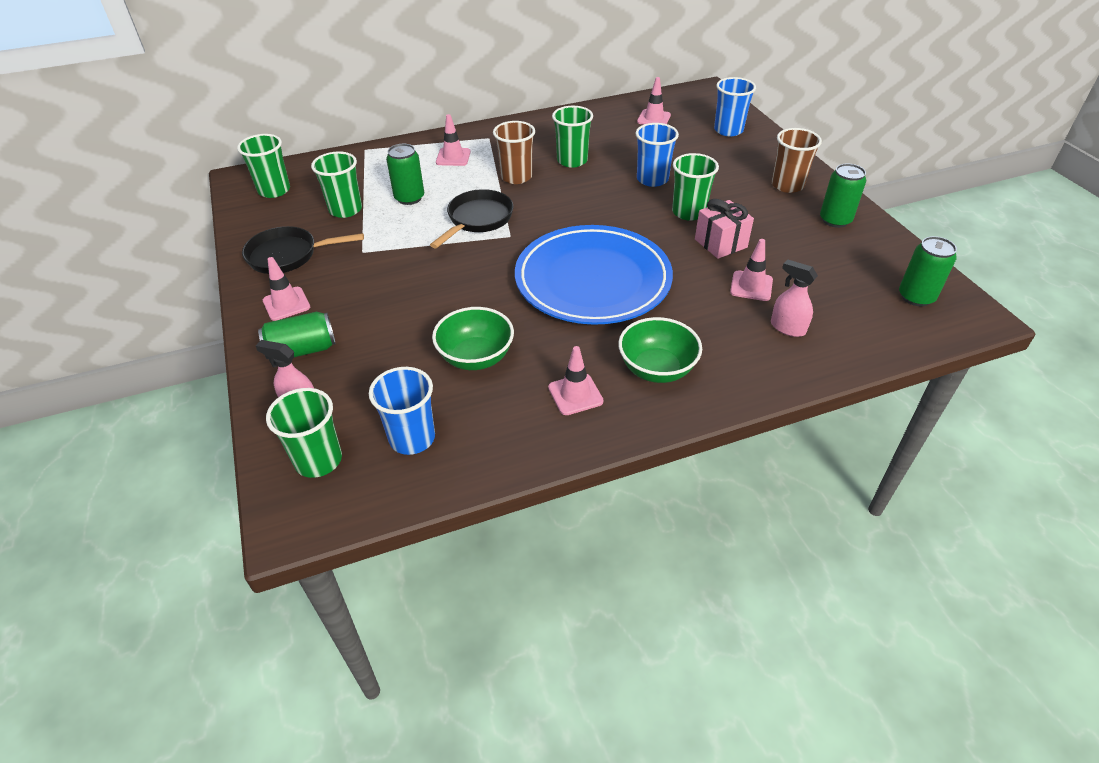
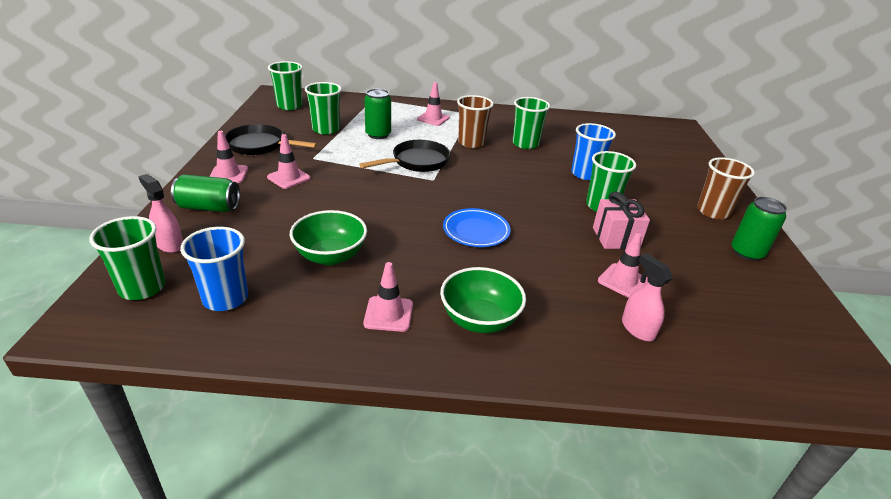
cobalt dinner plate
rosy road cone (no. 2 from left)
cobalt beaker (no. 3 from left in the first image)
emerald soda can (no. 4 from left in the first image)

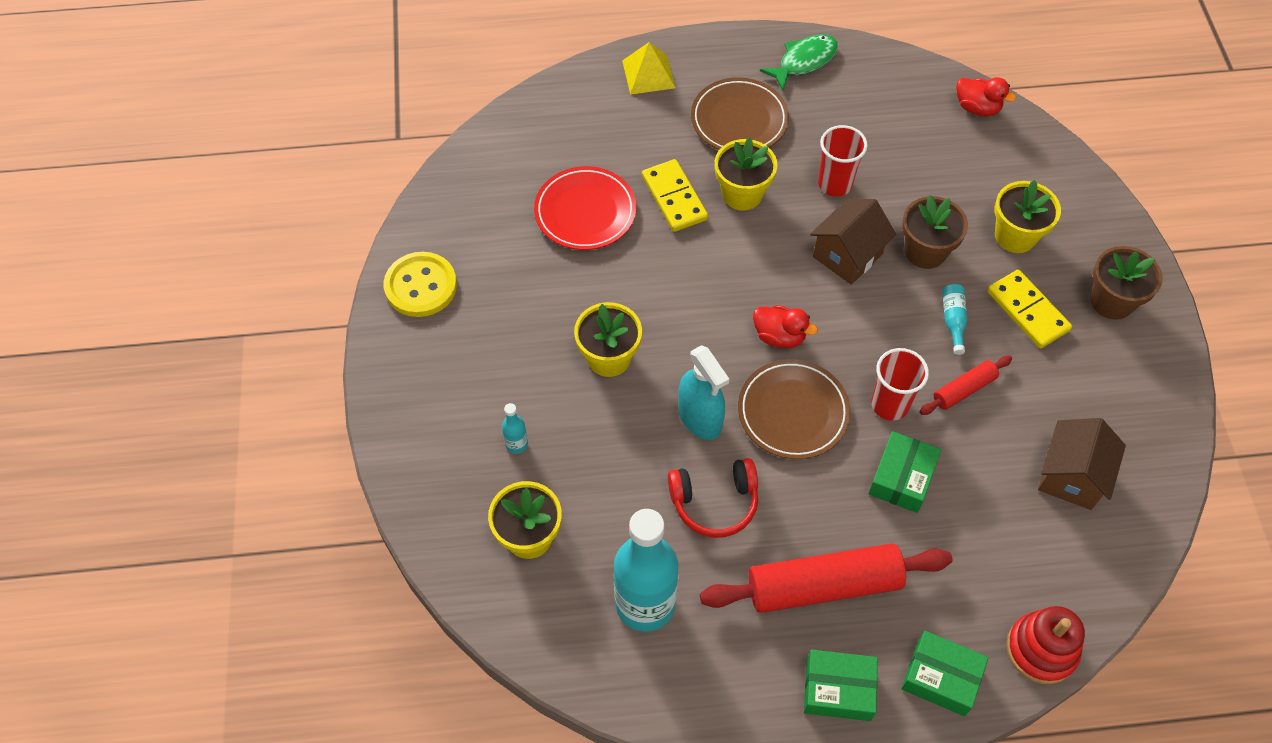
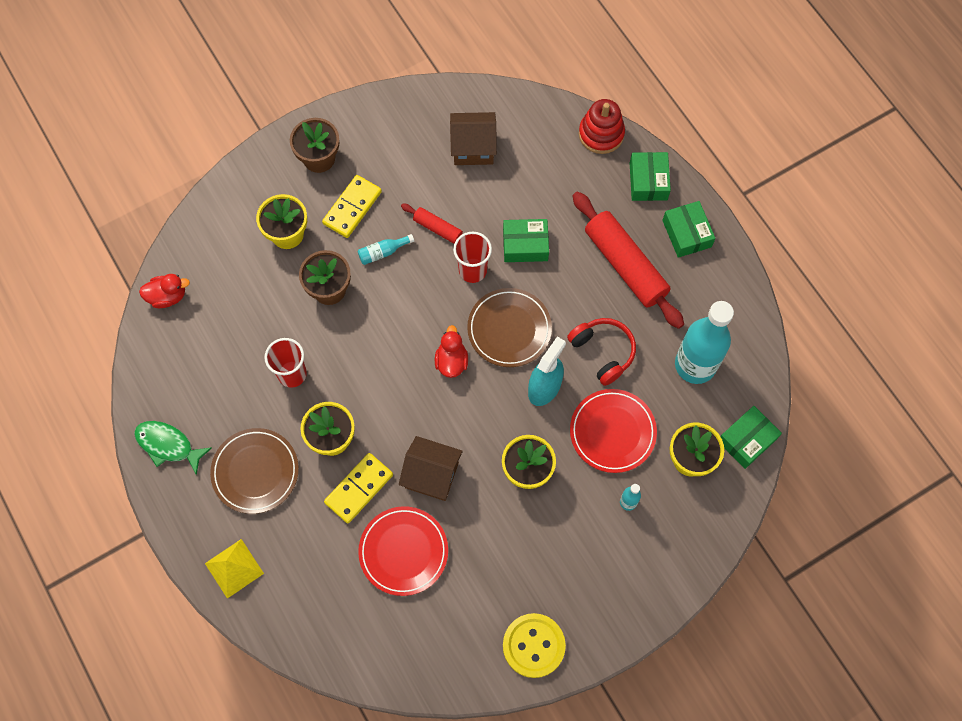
russet house (no. 1 from left)
crimson toy duck (no. 1 from left)
crimson dinner plate (no. 2 from left)
emerald parcel (no. 4 from left)

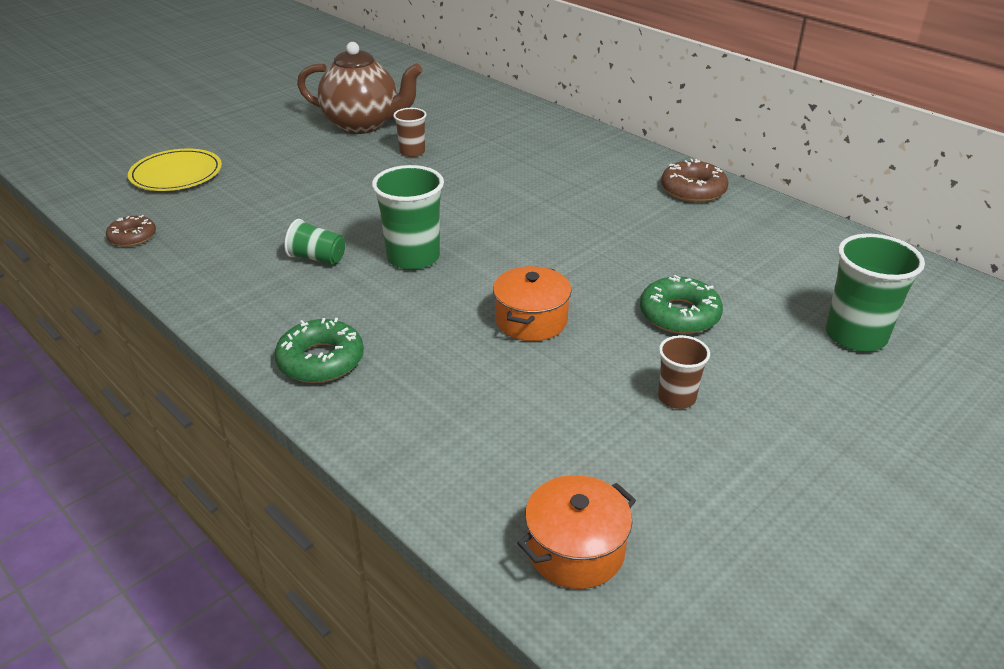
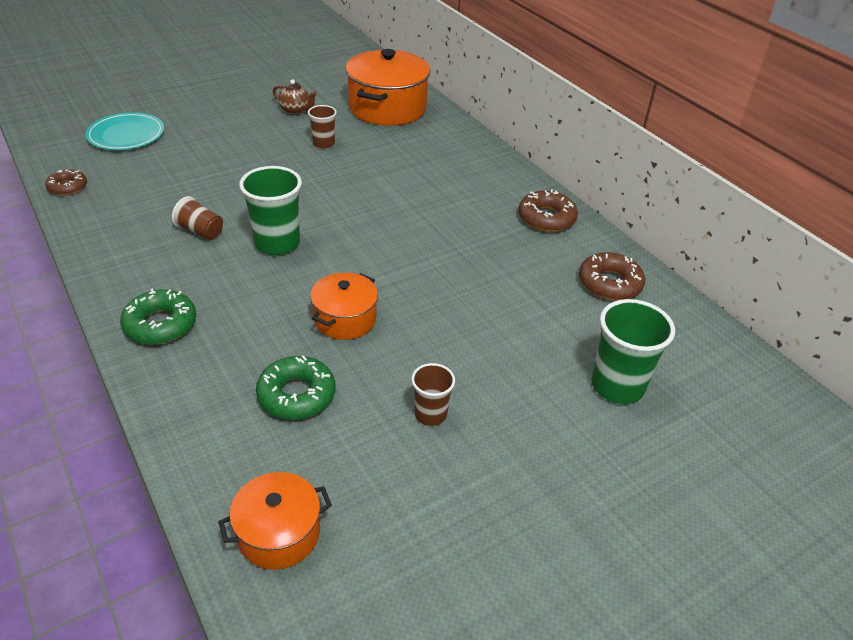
teal dinner plate
russet beaker (no. 1 from left)
russet tea pot
emerald donut (no. 2 from left)
orange-coloured stockpot (no. 3 from left)
russet donut (no. 3 from left)

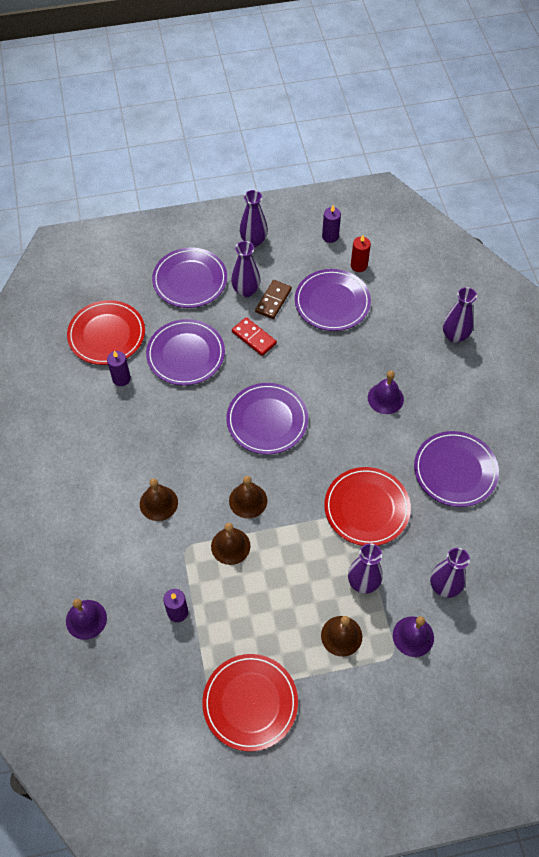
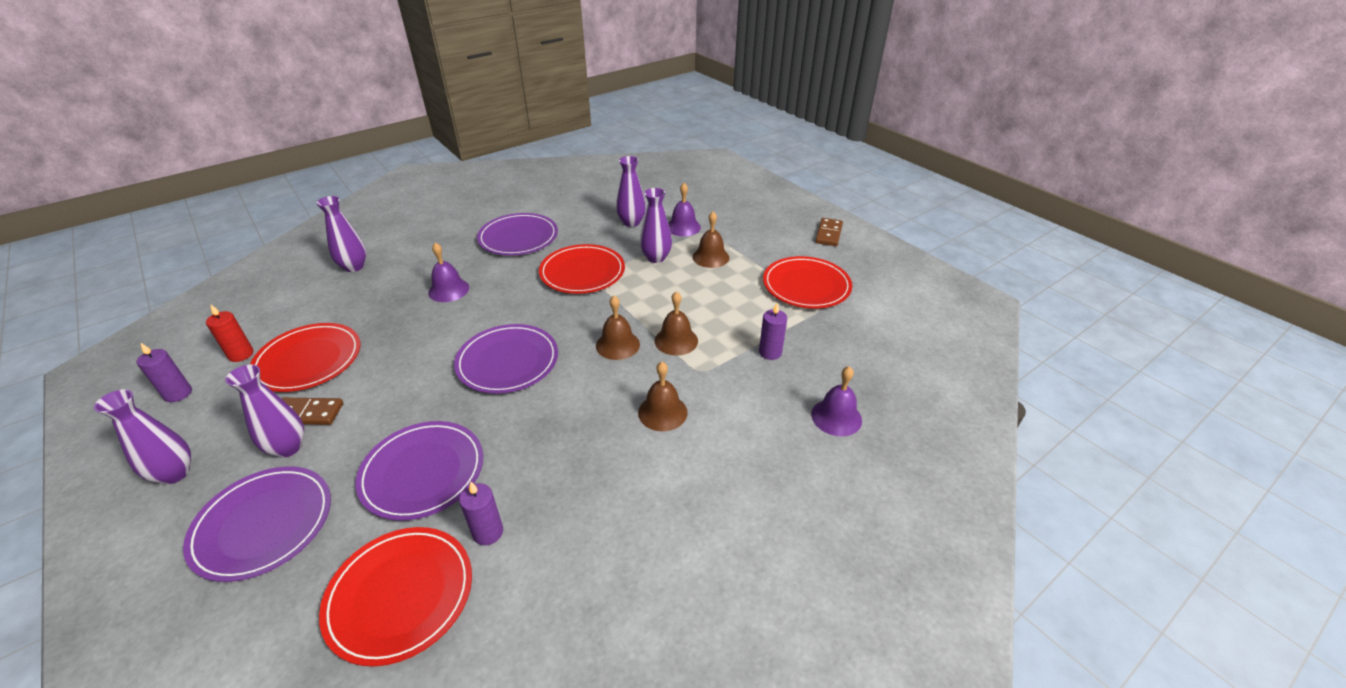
crimson domino
crimson dinner plate (no. 1 from left)
russet domino (no. 2 from left)

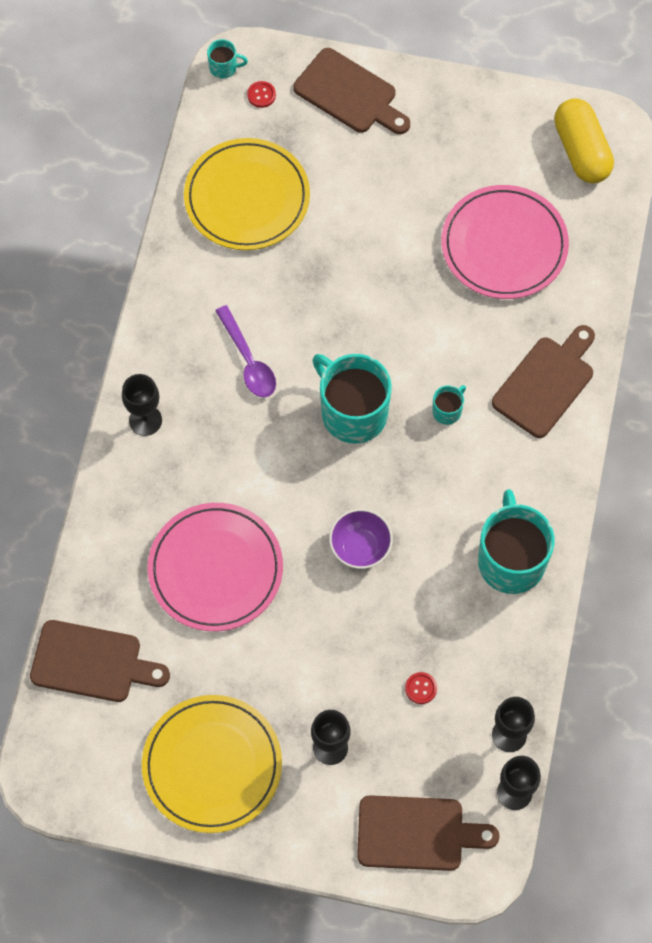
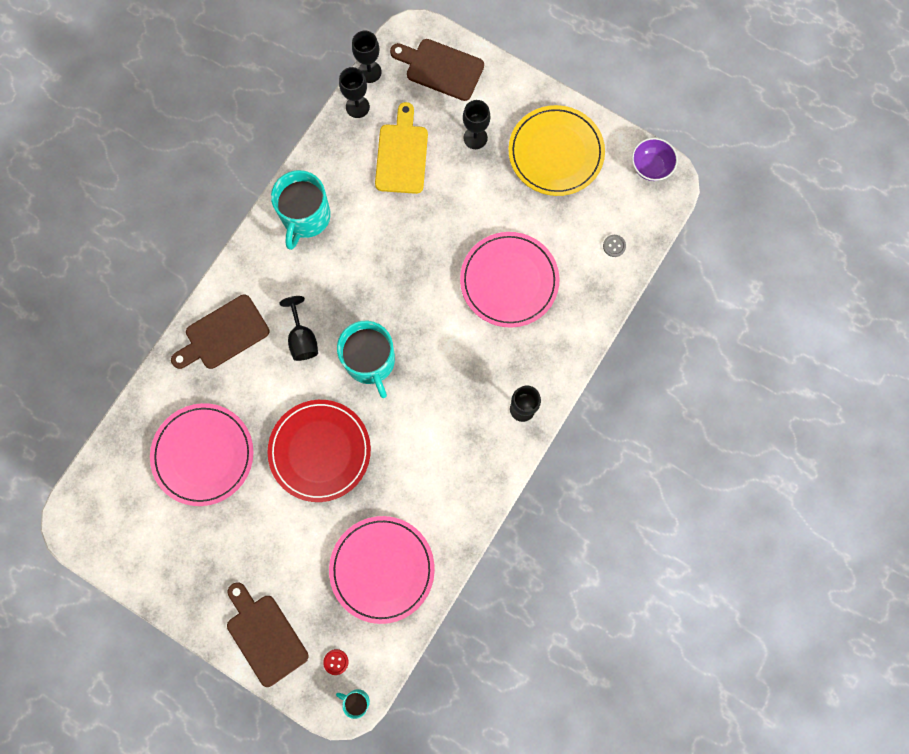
grey button
rosy dinner plate (no. 2 from left)
violet spoon
violet serving bowl
yellow chopping board
black wine glass (no. 1 from left)
yellow pill
crimson dinner plate

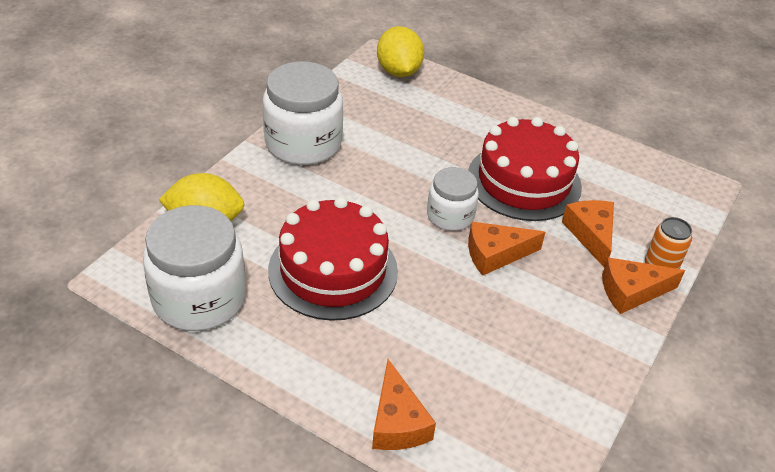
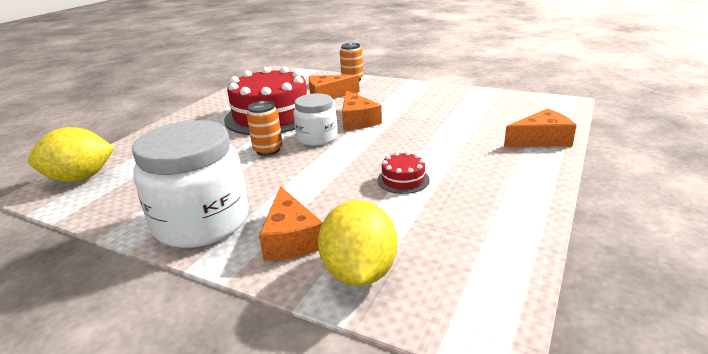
white jam jar (no. 1 from left in the first image)
crimson gateau (no. 2 from left)
orange-coloured cheese wedge (no. 1 from left)
orange-coloured soda can (no. 1 from left)

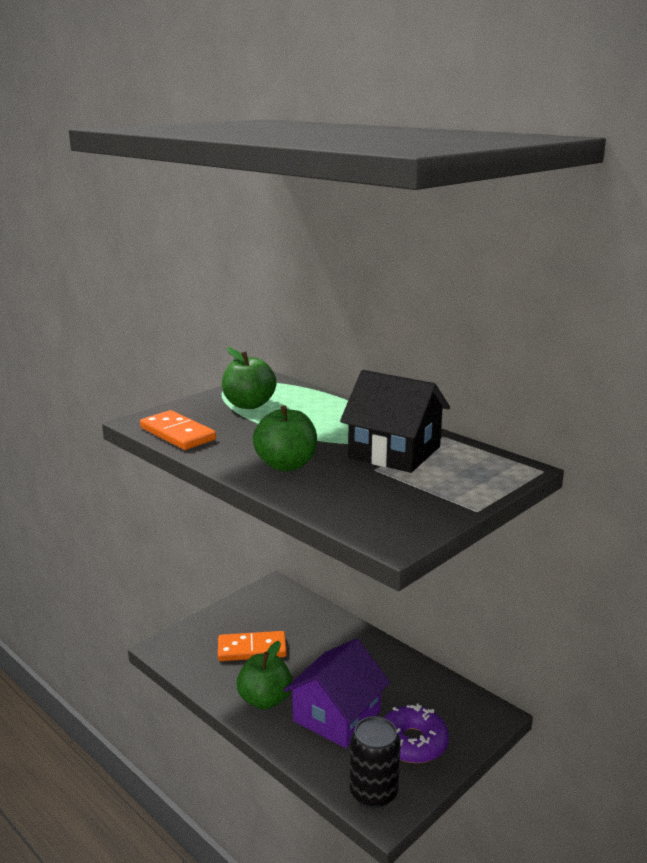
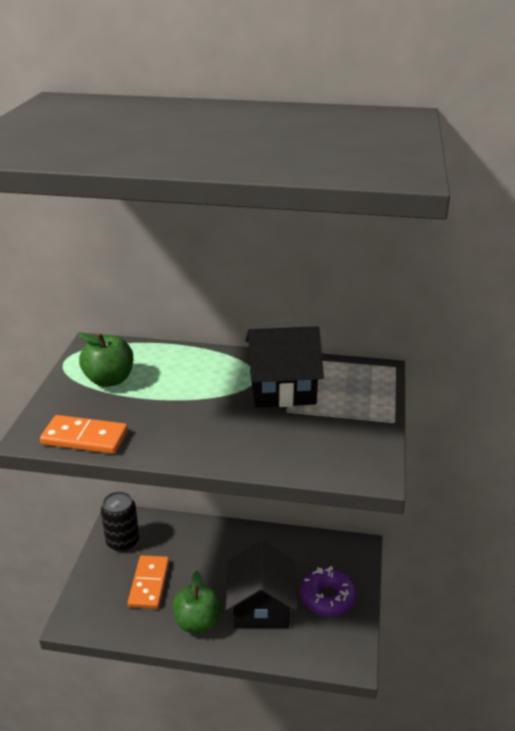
orange-coloured domino (no. 2 from left)
emerald apple fruit (no. 3 from left in the first image)
black house (no. 1 from left)
black soda can

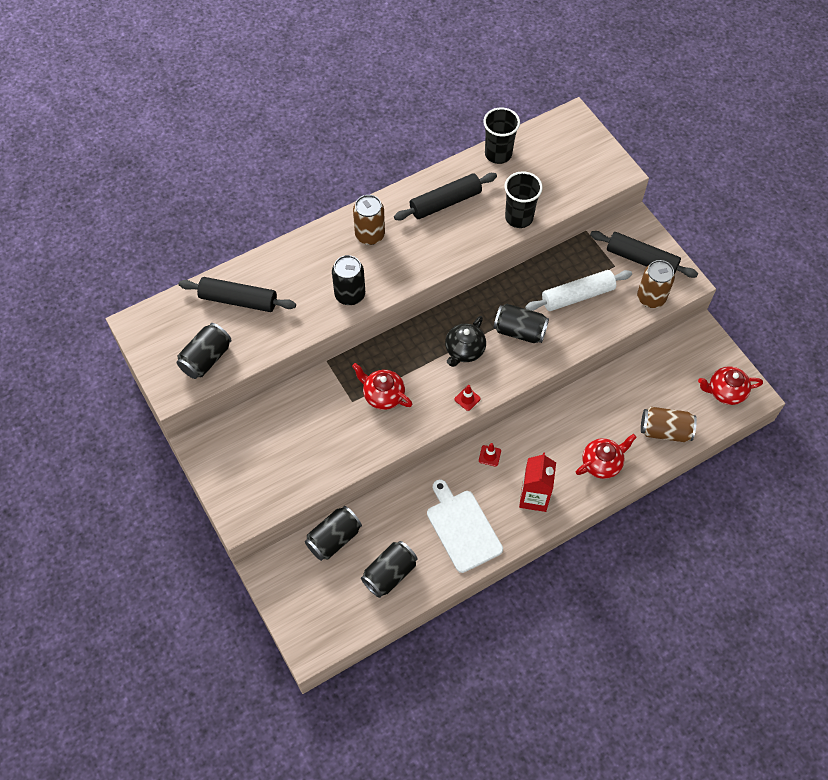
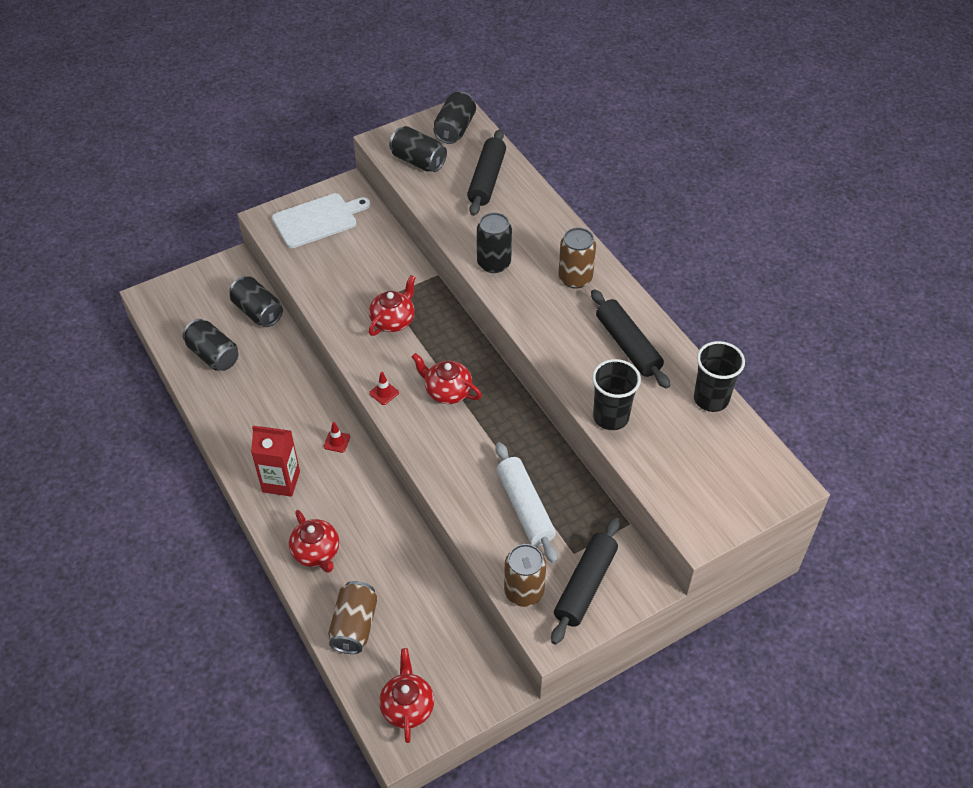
white chopping board
crimson tea pot (no. 4 from left)
black soda can (no. 4 from left)

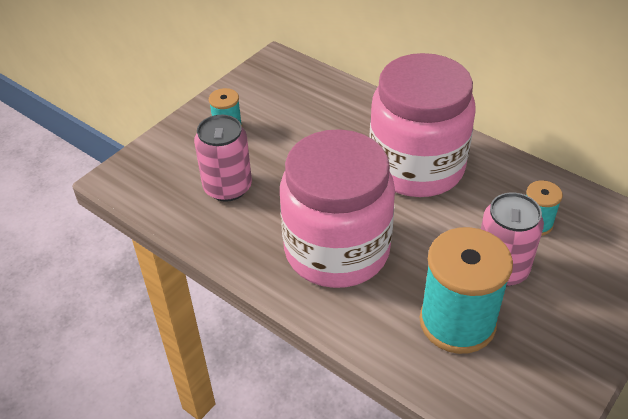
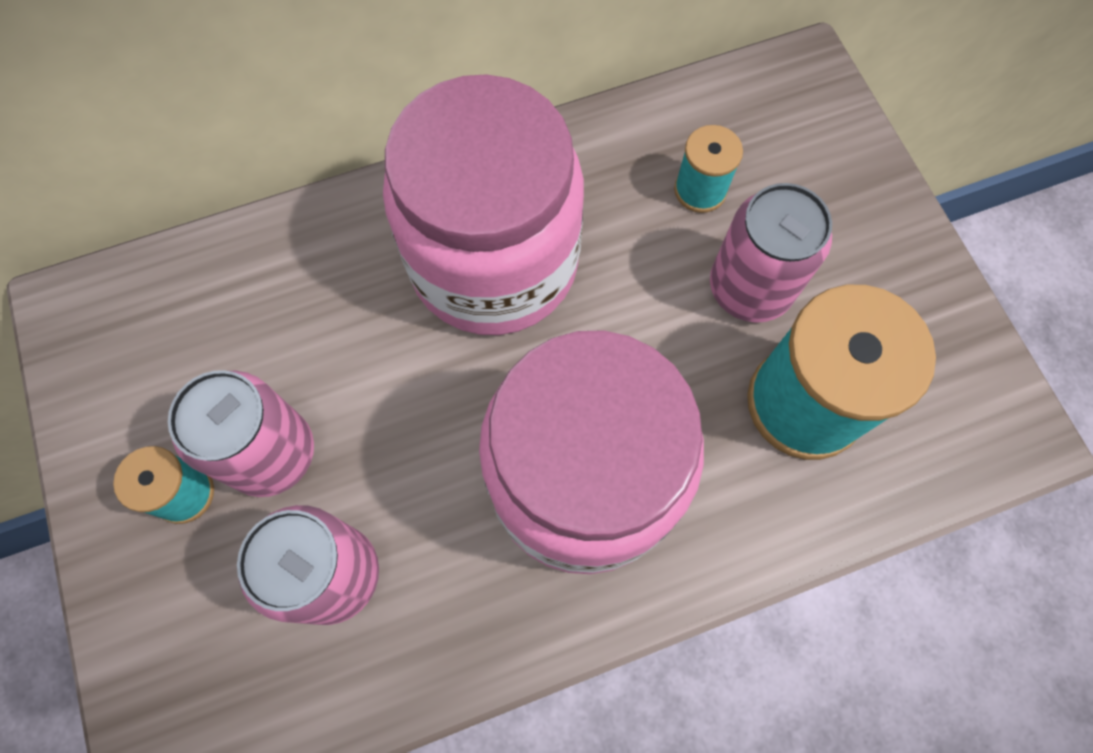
rosy soda can (no. 1 from left)

